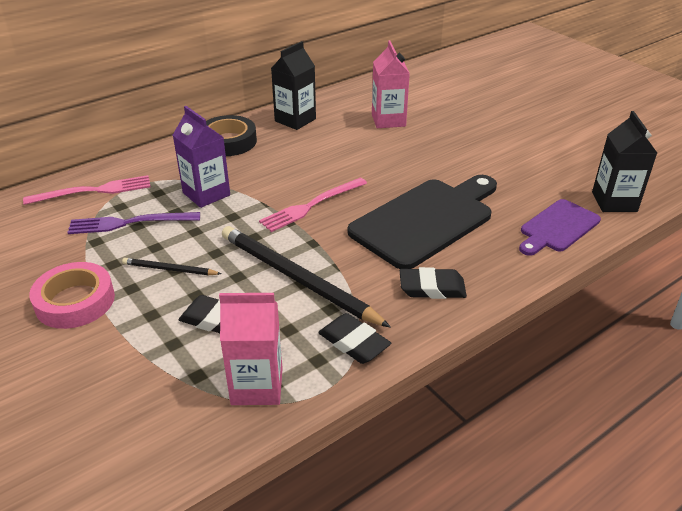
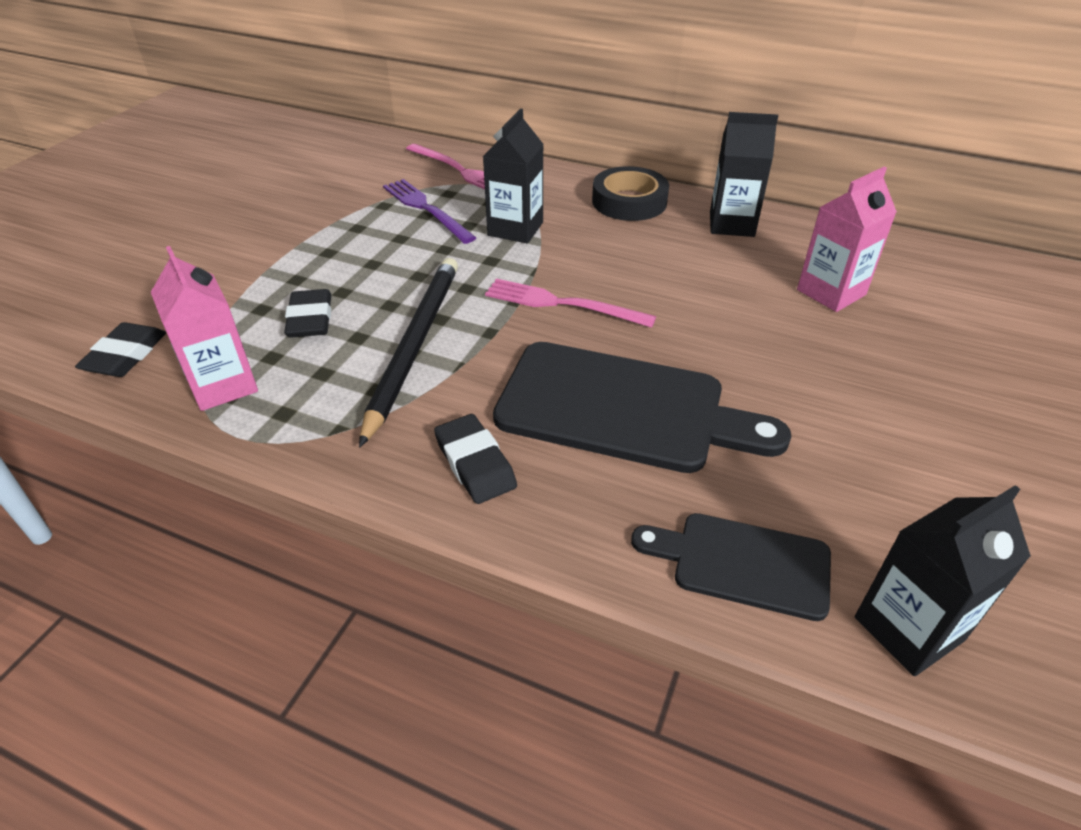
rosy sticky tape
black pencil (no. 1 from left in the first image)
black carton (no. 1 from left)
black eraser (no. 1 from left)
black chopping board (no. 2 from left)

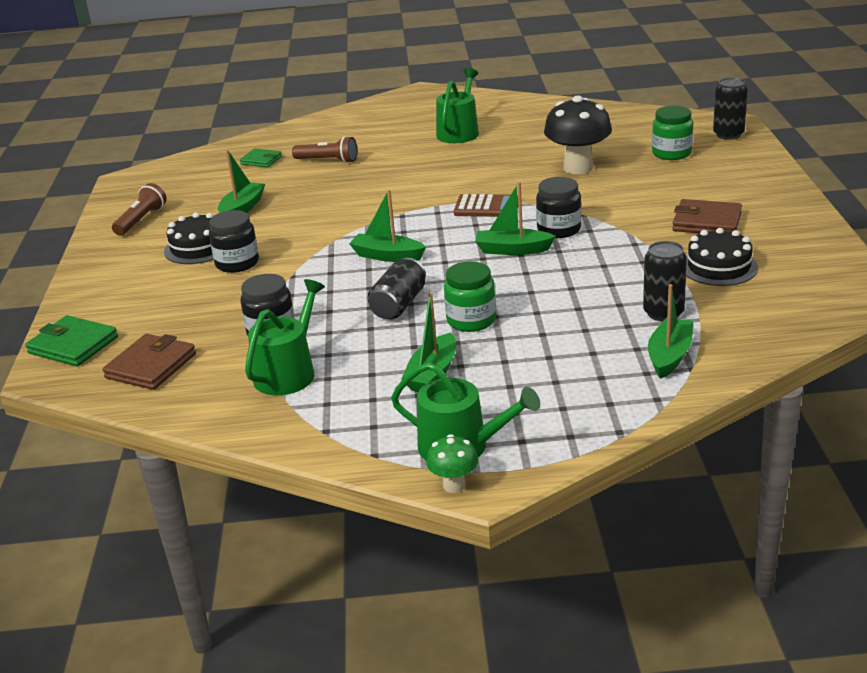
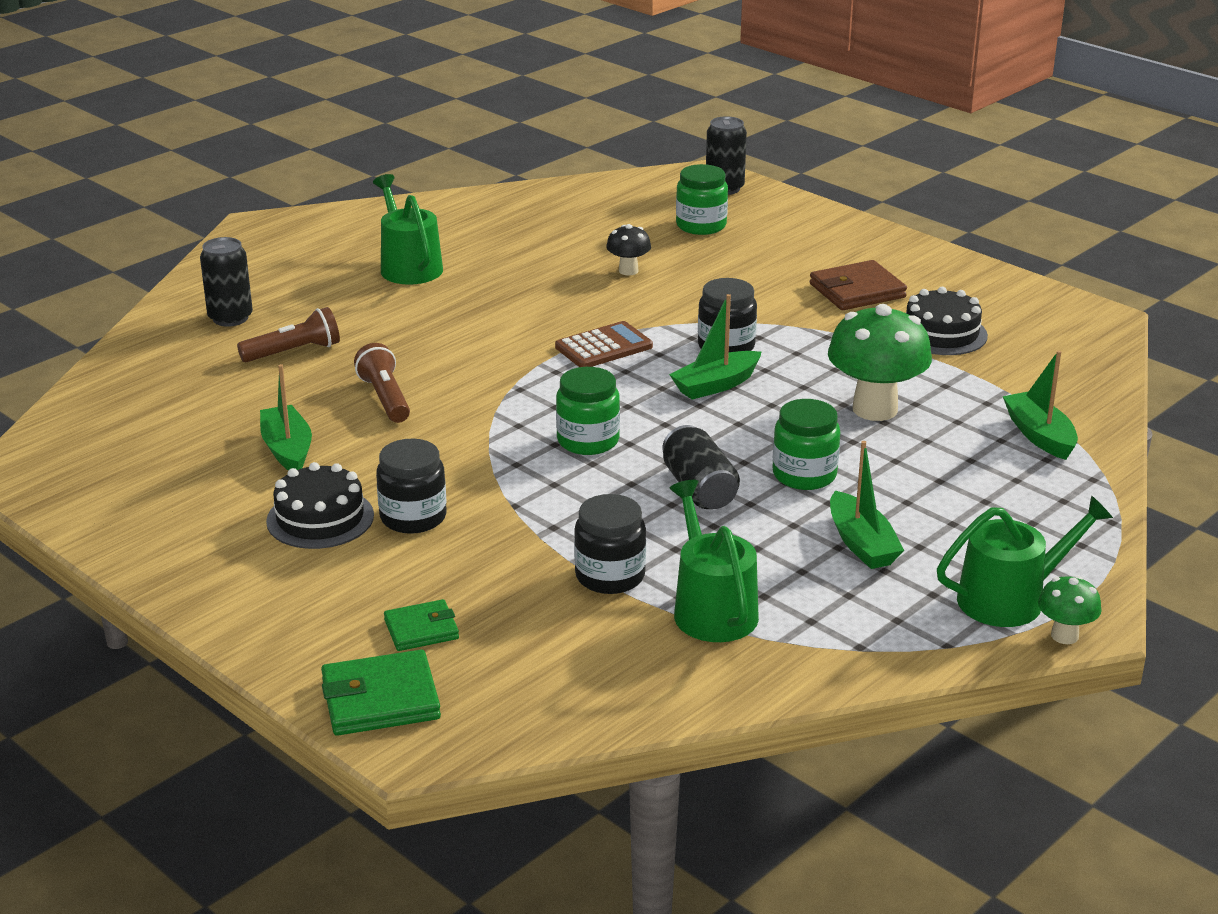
russet wallet (no. 1 from left in the first image)
russet torch (no. 2 from left)
emerald wallet (no. 2 from left)
emerald jam jar (no. 1 from left)
black fungus
black soda can (no. 1 from left)
emerald fungus (no. 1 from left)

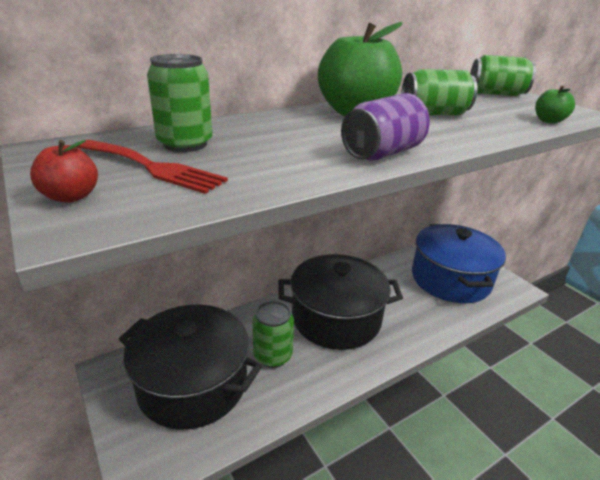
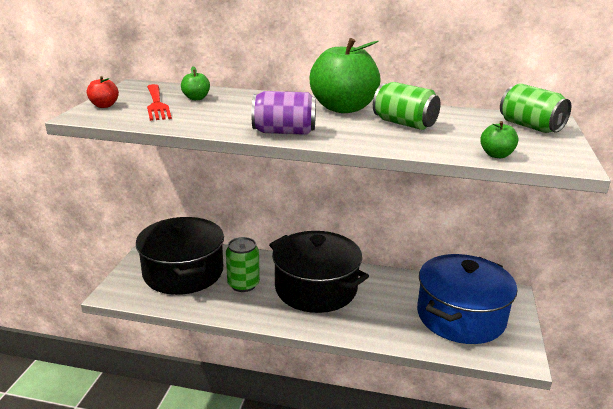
emerald apple fruit (no. 1 from left)

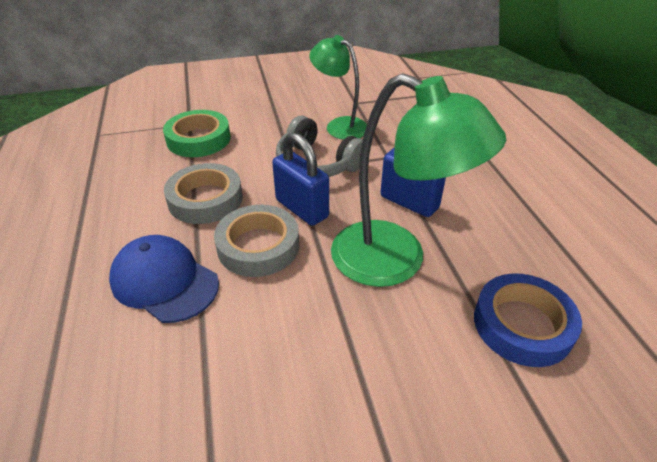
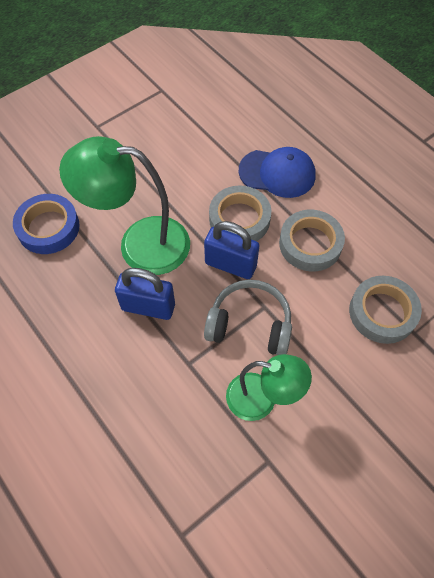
grey sticky tape (no. 3 from left)

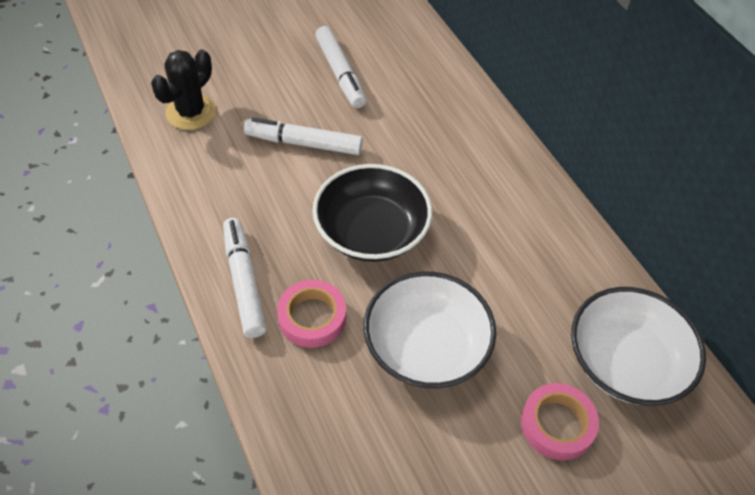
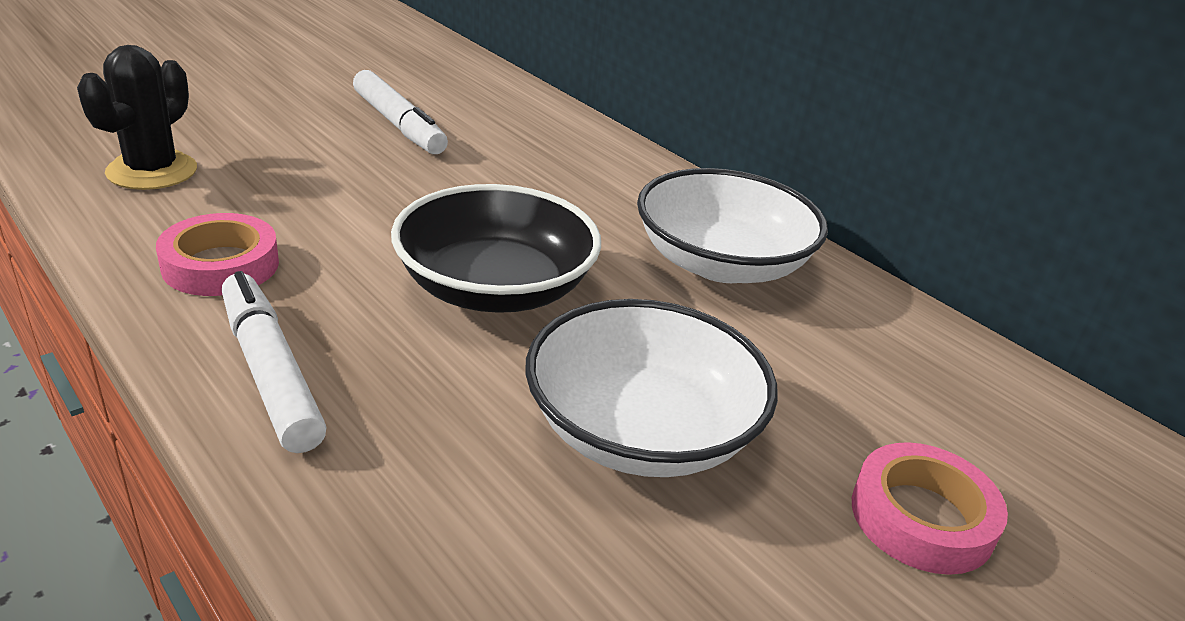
white marker pen (no. 2 from left in the first image)
rosy sticky tape (no. 1 from left)
white serving bowl (no. 2 from left)

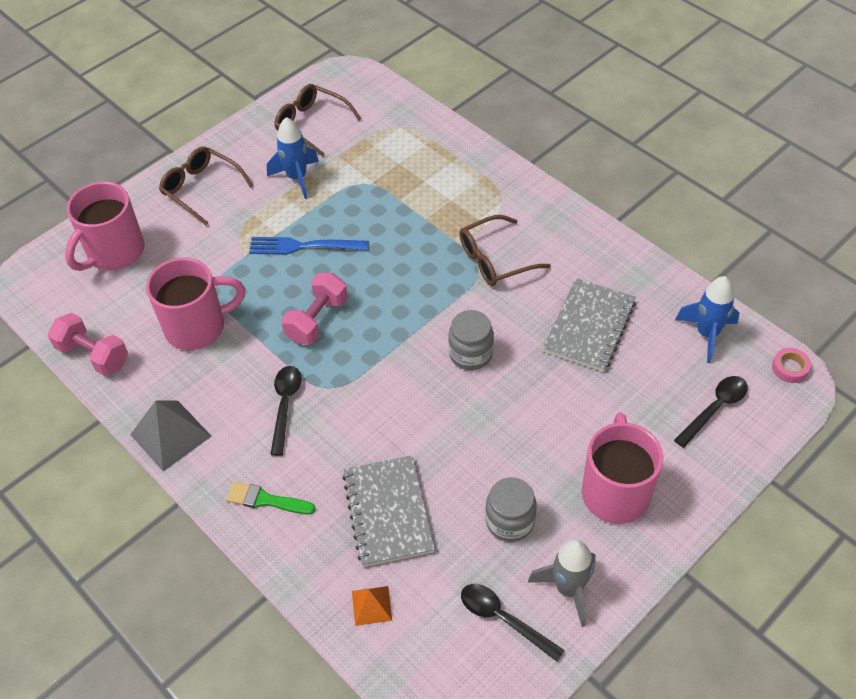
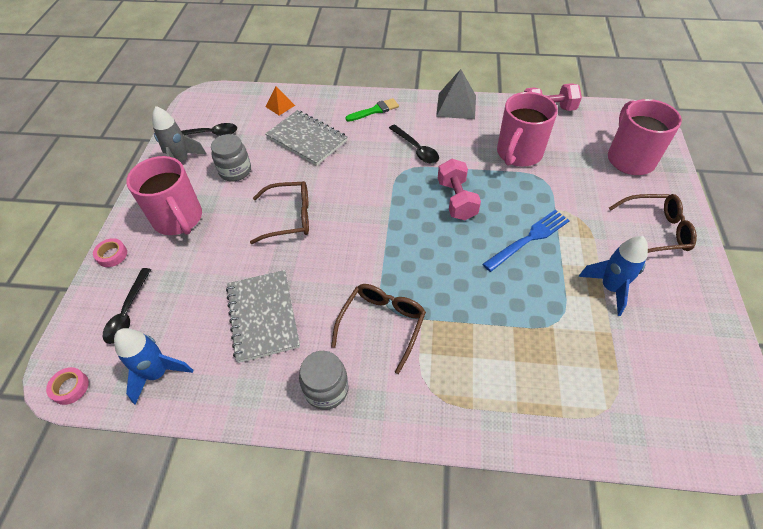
russet spectacles (no. 1 from left)
grey jam jar (no. 2 from left)
rosy sticky tape (no. 2 from left)

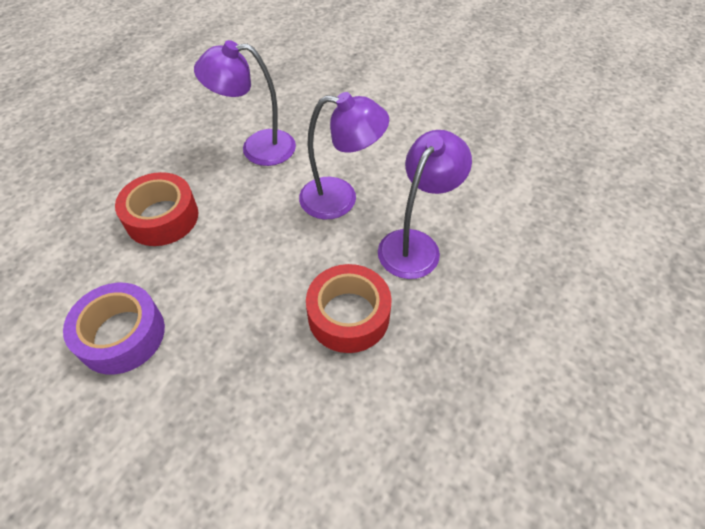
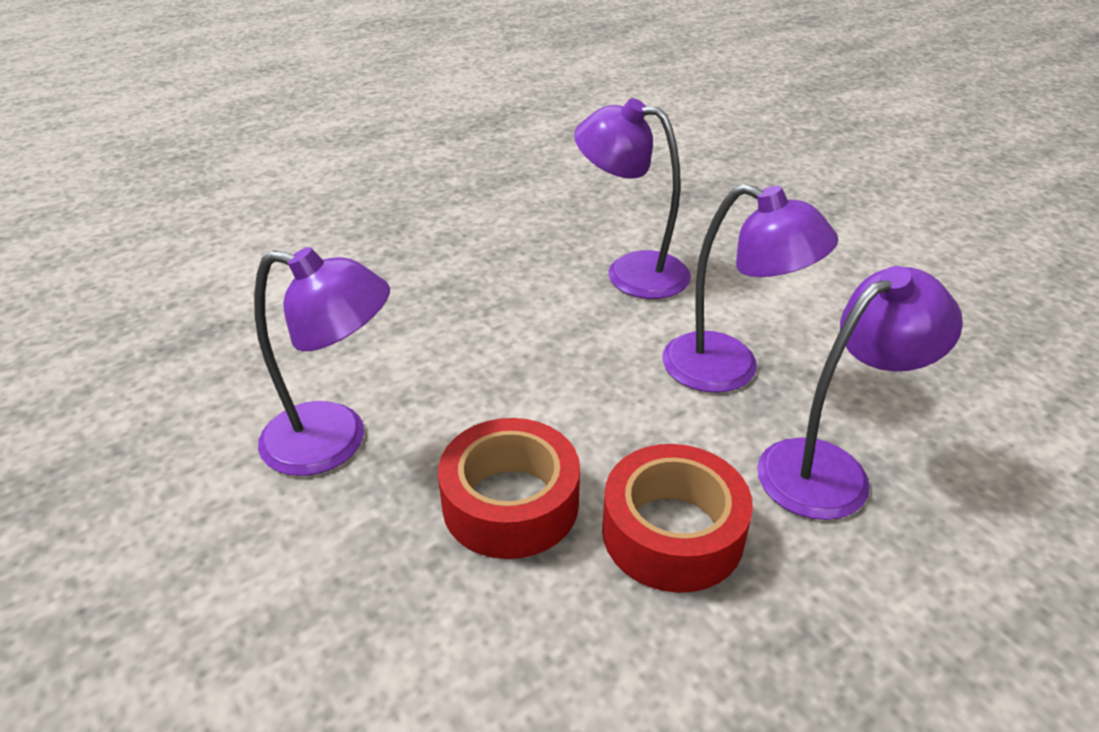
violet reading lamp (no. 1 from left)
crimson sticky tape (no. 1 from left)

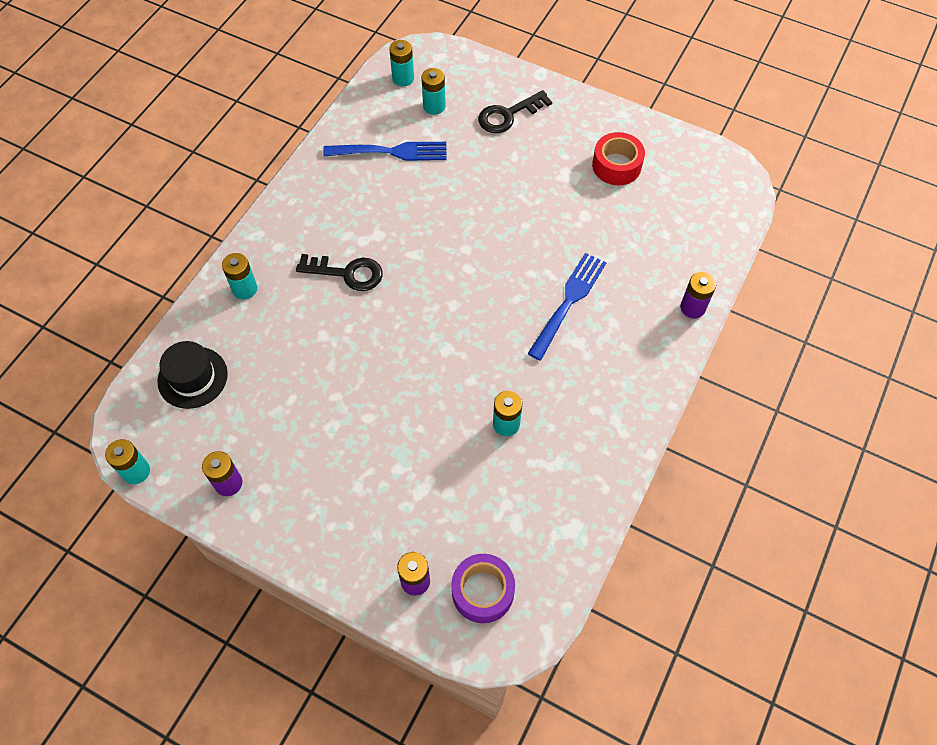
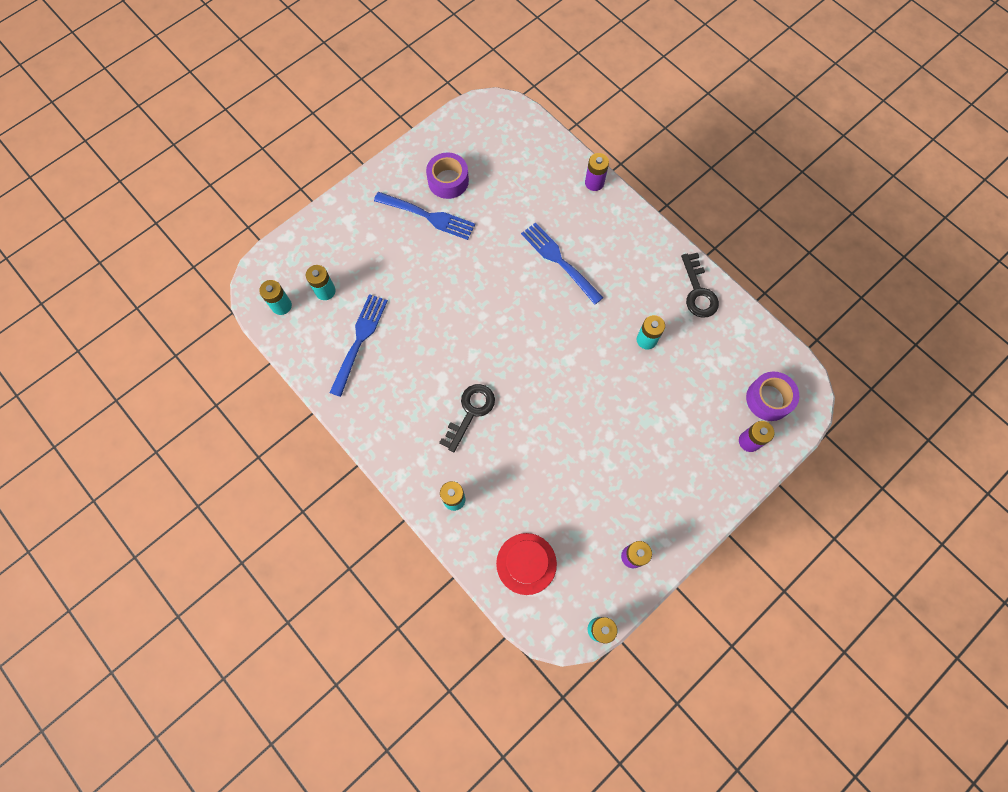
crimson hat
black door key (no. 2 from left)
violet sticky tape (no. 1 from left)
cobalt dinner fork (no. 2 from left)

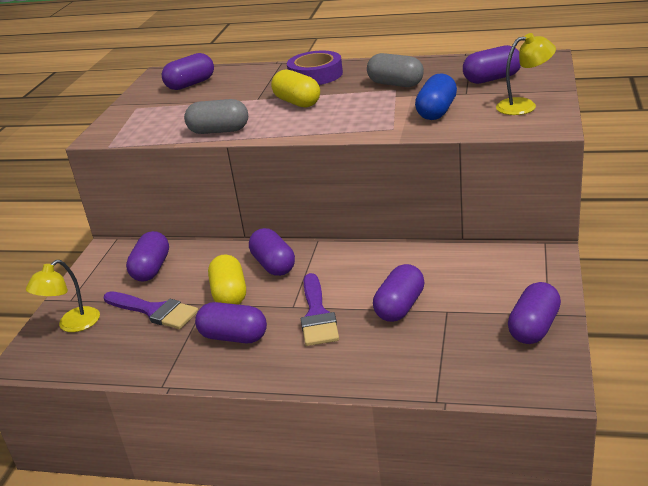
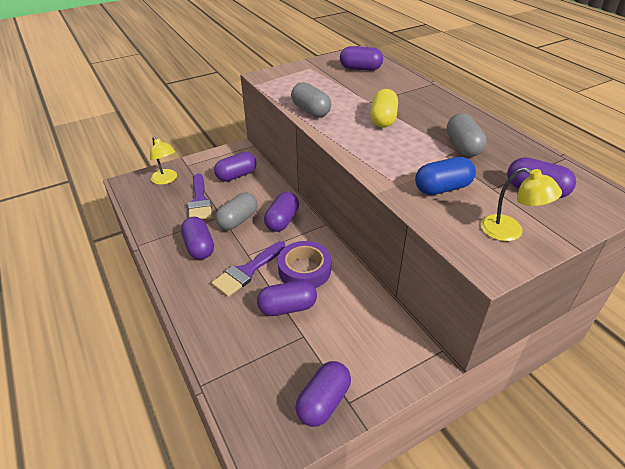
yellow reading lamp (no. 1 from left)
grey pill (no. 1 from left)
violet sticky tape
violet pill (no. 5 from left)

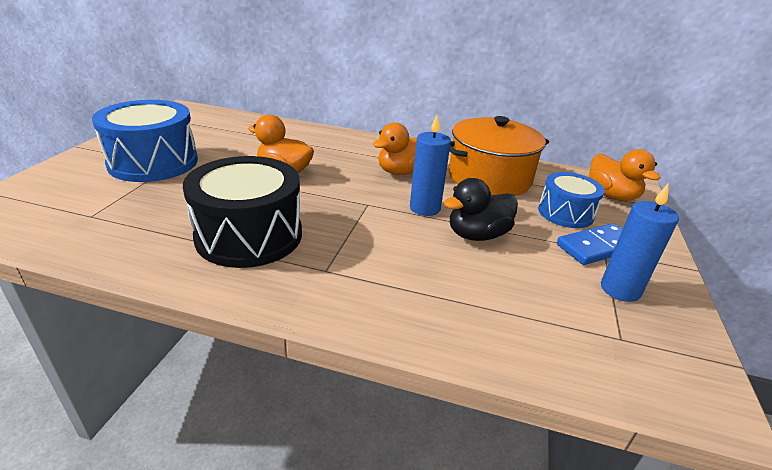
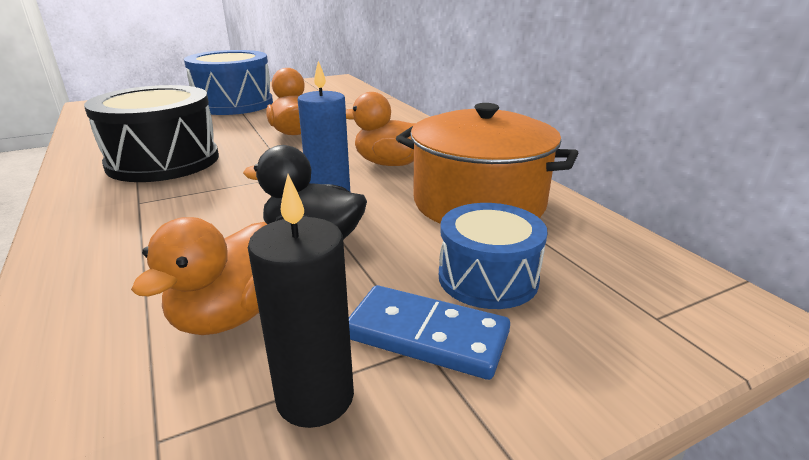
orange-coloured toy duck (no. 1 from left)
black candle

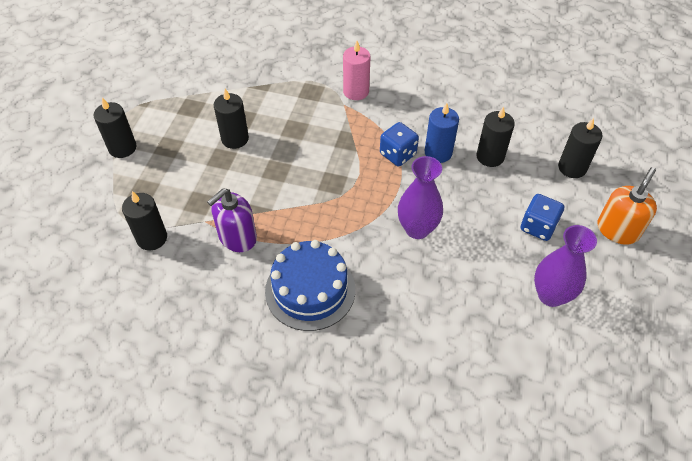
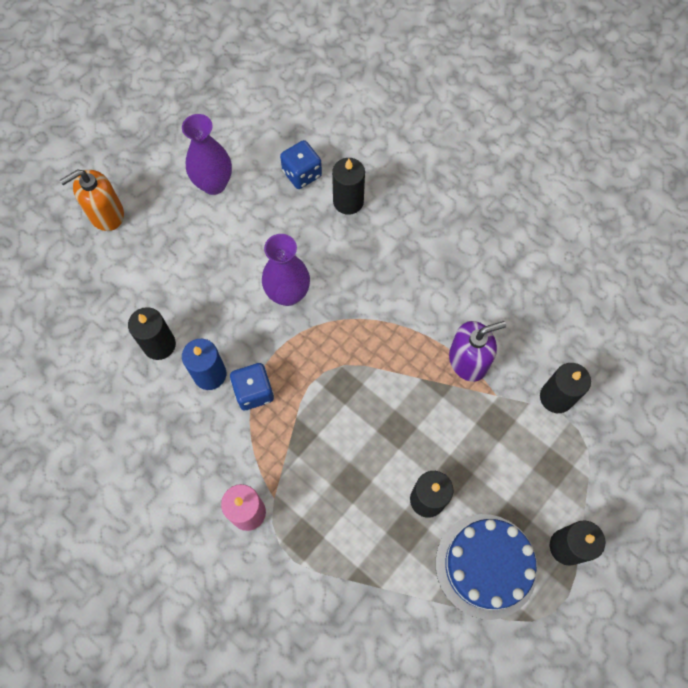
cobalt gateau
cobalt dice (no. 2 from left)
black candle (no. 2 from left)

